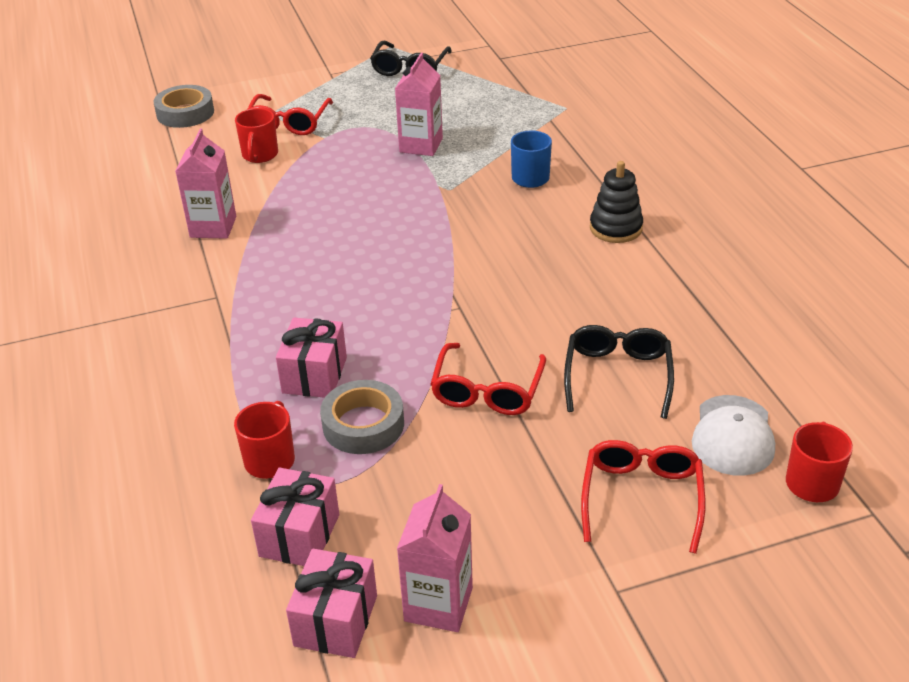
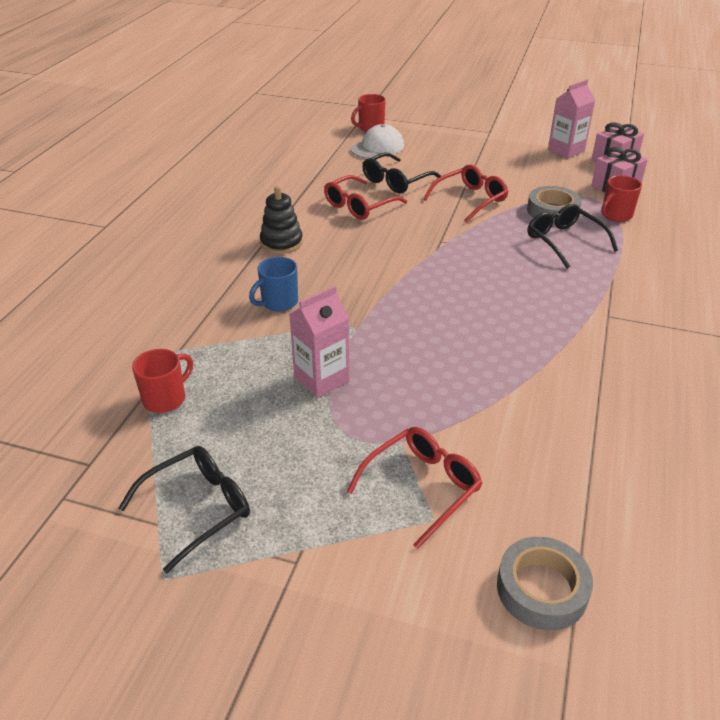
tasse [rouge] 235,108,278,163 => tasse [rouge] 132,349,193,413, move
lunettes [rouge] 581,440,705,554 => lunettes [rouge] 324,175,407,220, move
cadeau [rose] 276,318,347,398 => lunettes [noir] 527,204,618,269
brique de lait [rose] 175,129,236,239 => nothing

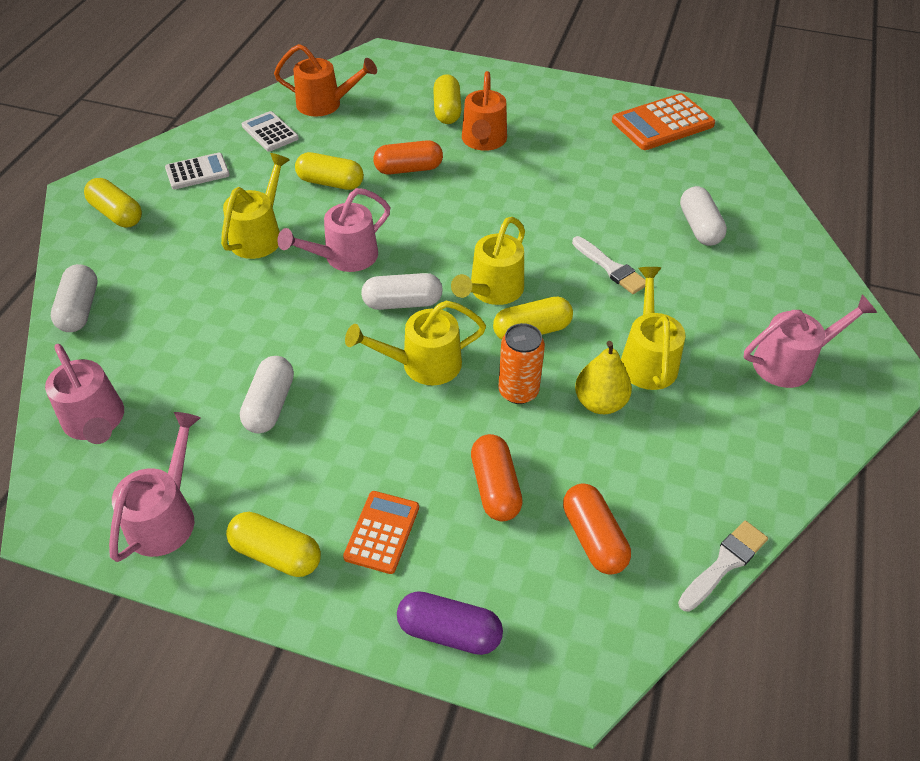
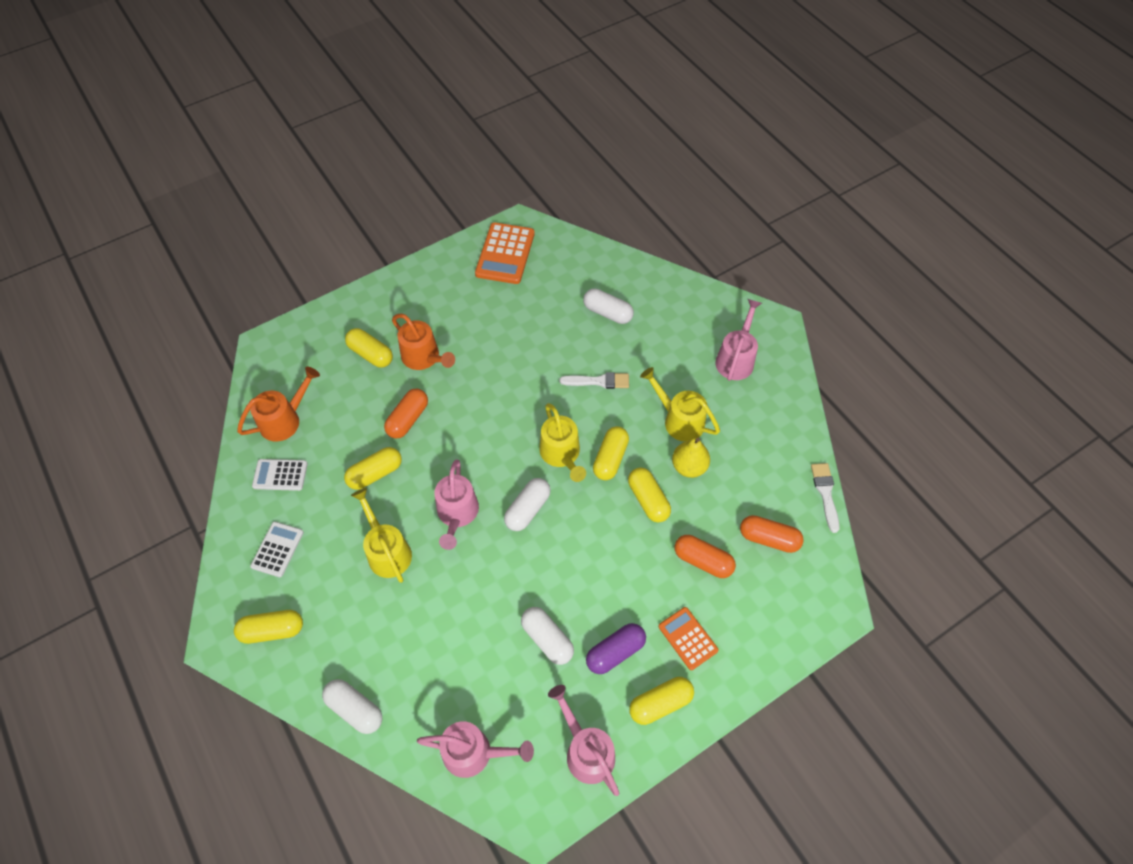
gélule [violet] 397,591,503,655 => gélule [violet] 586,623,646,674, move
canette [orange] 498,323,545,404 => gélule [jaune] 628,467,671,523
arrosoir [jaune] 345,301,486,385 => nothing

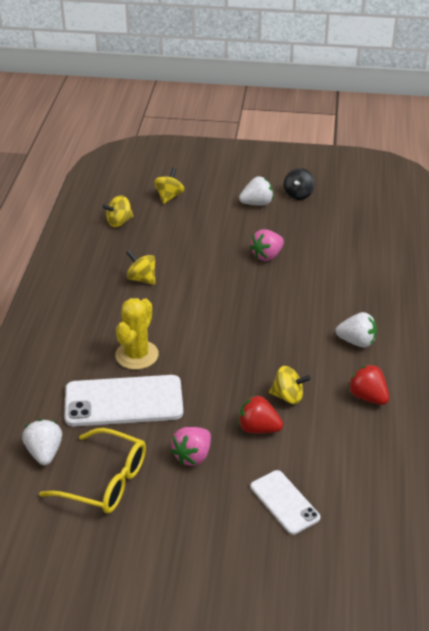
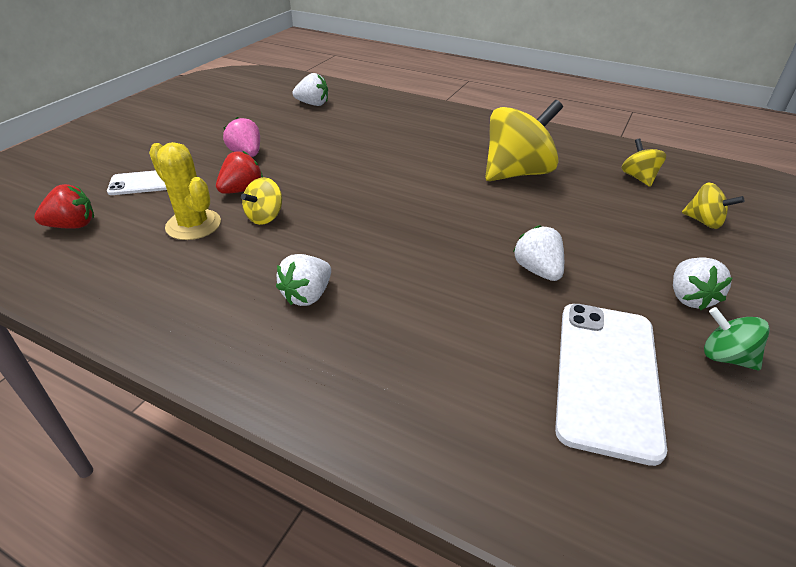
fraise [rouge] 348,364,389,405 => fraise [rouge] 34,184,94,229, move
cactus [jaune] 115,298,159,370 => cactus [jaune] 149,142,221,240, move
toupie [jaune] 126,250,155,285 => toupie [jaune] 485,100,563,181, x2.01
fraise [rose] 250,229,284,261 => fraise [blanc] 513,225,564,281
téléphone [blanc] 65,375,183,427 => téléphone [blanc] 555,304,667,466, move
toupie [noir] 284,168,315,200 => toupie [vert] 704,307,770,370
lunettes [jaune] 39,428,146,514 => nothing

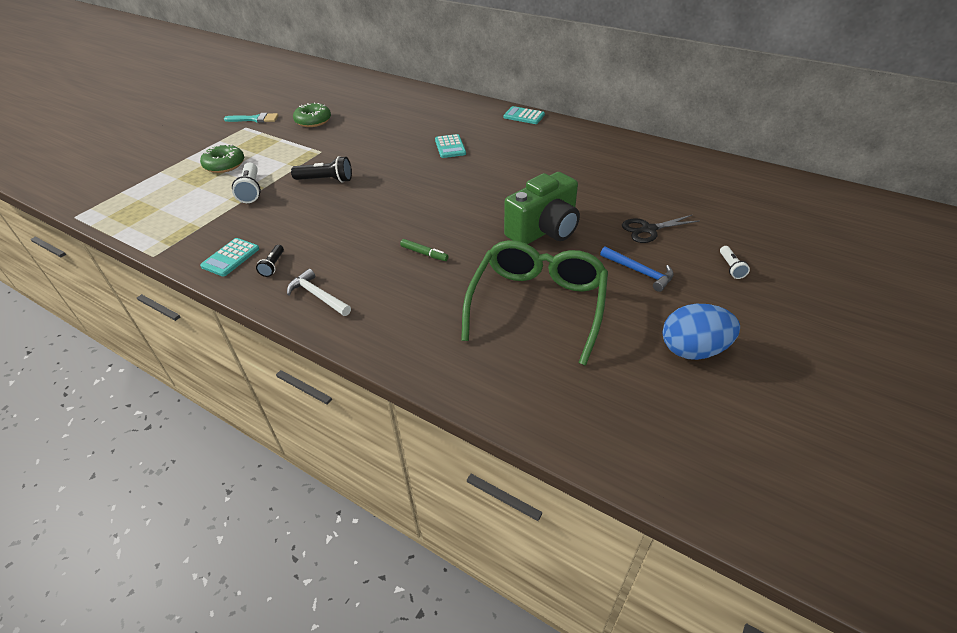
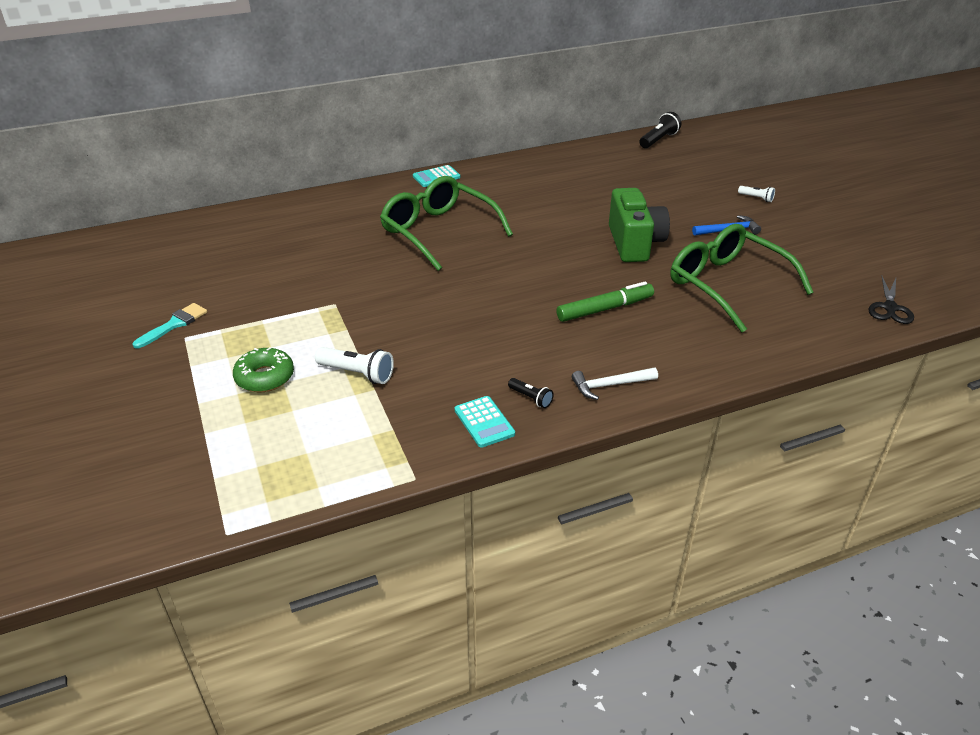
calculatrice [turquoise] 435,134,466,158 => lunettes [vert] 380,176,513,271
feutre [vert] 400,239,449,261 => feutre [vert] 556,281,654,322, x1.87
lampe de poche [noir] 291,156,352,183 => lampe de poche [noir] 639,112,681,148, move
ciseaux [noir] 622,214,699,243 => ciseaux [noir] 868,276,914,324, move
beignet [vert] 293,102,331,127 => nothing
œuf [bleu] 663,304,740,360 => nothing

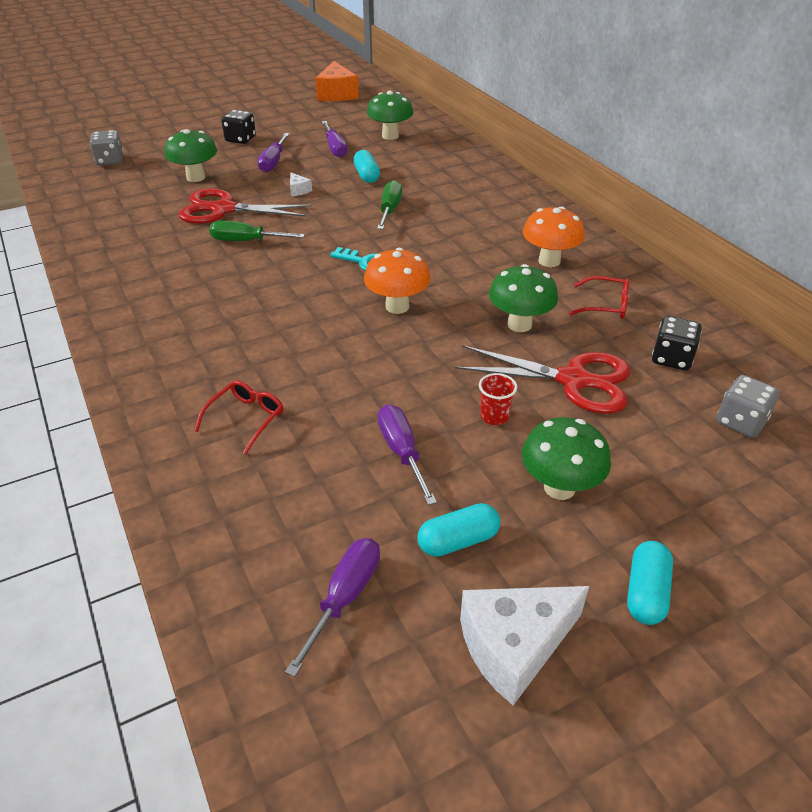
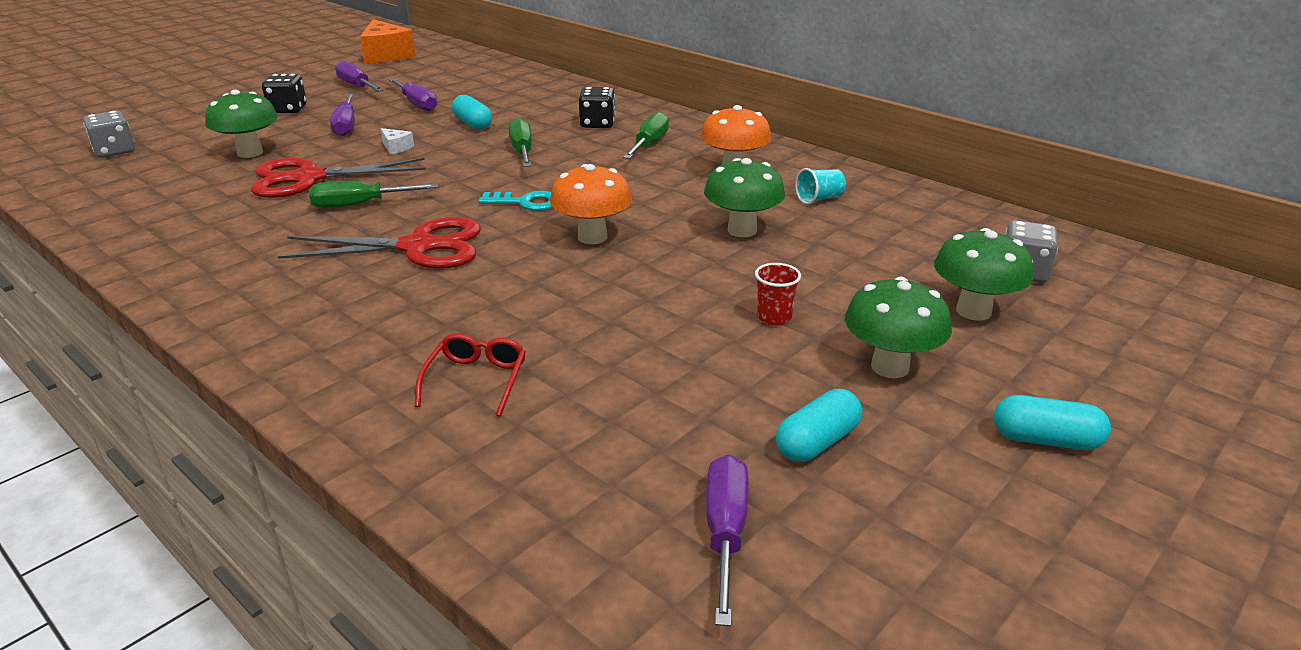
ciseaux [rouge] 455,345,630,414 => ciseaux [rouge] 277,217,481,269, move
tournevis [violet] 378,404,437,505 => tournevis [violet] 335,61,384,92, move
dé [noir] 652,316,702,370 => dé [noir] 579,87,615,128, move
nothing => tournevis [vert] 623,112,669,159
lunettes [rouge] 569,276,629,319 => gobelet [turquoise] 795,168,846,204
champignon [vert] 367,91,414,140 => champignon [vert] 934,228,1033,321, move
gélule [turquoise] 627,541,673,625 => gélule [turquoise] 994,395,1111,450, 75 degrees counterclockwise
fromage [blanc] 460,586,589,705 => nothing

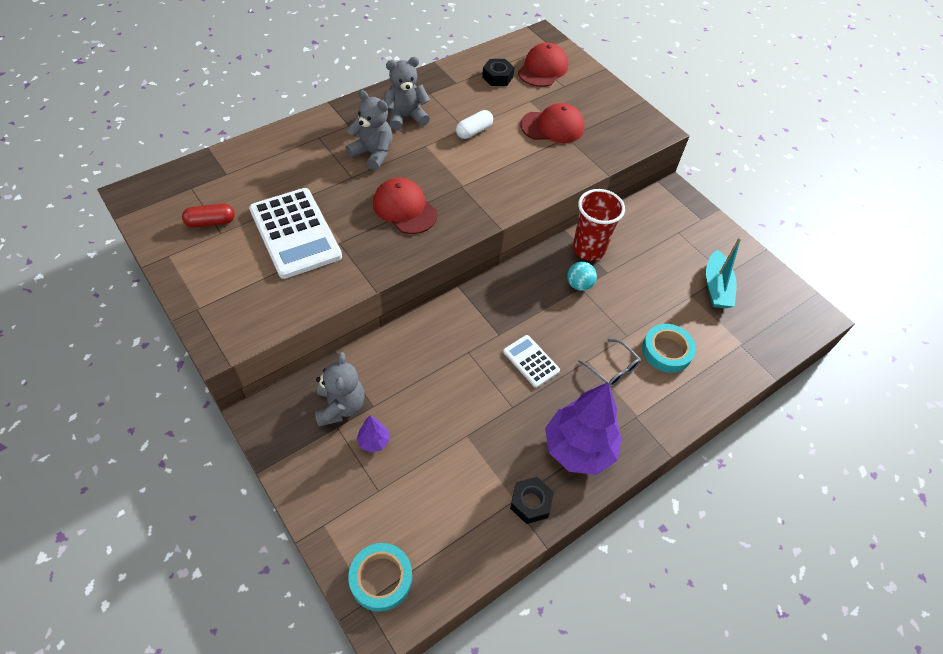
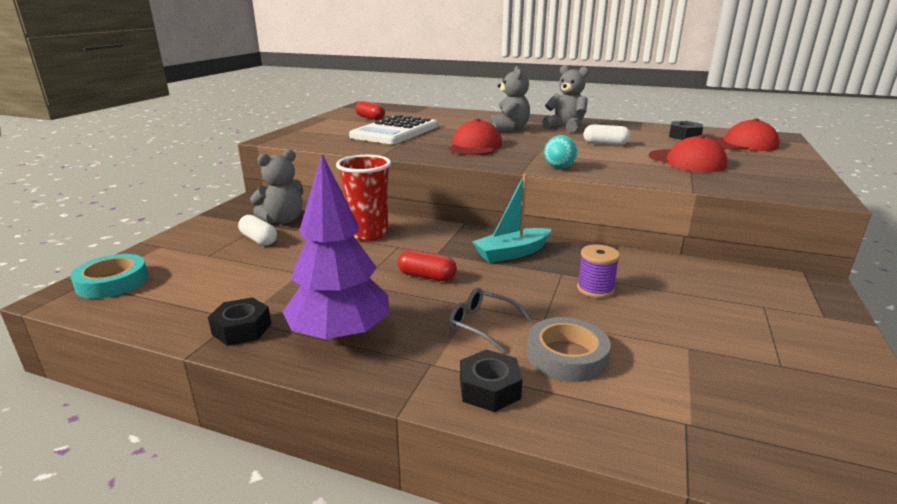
arbre [violet] 357,416,389,453 => gélule [blanc] 238,215,277,246
gobelet [rouge] 573,189,625,261 => gobelet [rouge] 336,155,391,241, move
calculatrice [blanc] 503,335,560,388 => gélule [rouge] 398,250,457,281
lunettes [gris] 578,338,641,387 => lunettes [gris] 449,288,532,353, 105 degrees clockwise
nothing => écrou [noir] 460,349,523,412
bateau [turquoise] 706,237,741,308 => bateau [turquoise] 472,174,552,263, move
ruban adhésif [turquoise] 642,324,696,373 => ruban adhésif [gris] 527,317,611,382
balle [turquoise] 567,262,597,291 => balle [turquoise] 544,135,578,168, move
nothing => bobine [violet] 577,244,620,298

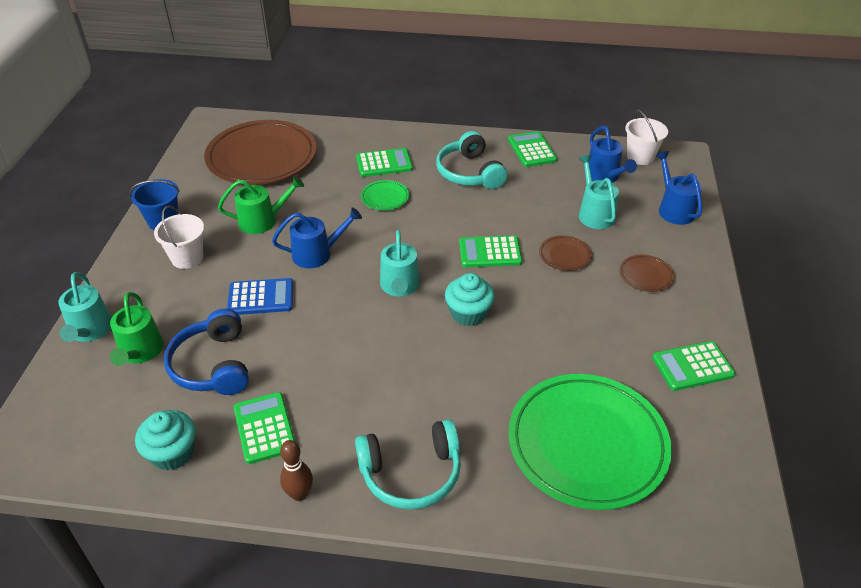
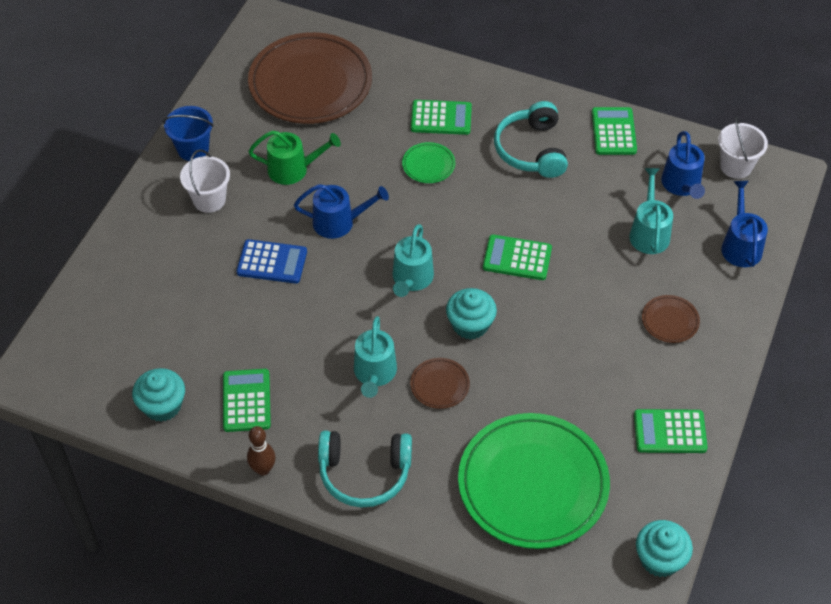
arrosoir [turquoise] 58,272,112,342 => arrosoir [turquoise] 354,316,397,398, move
assiette [marron] 539,235,592,271 => assiette [marron] 410,358,470,409, move
nothing => muffin [turquoise] 636,520,693,577
arrosoir [vert] 110,292,164,366 => nothing
casque audio [bleu] 164,309,249,395 => nothing

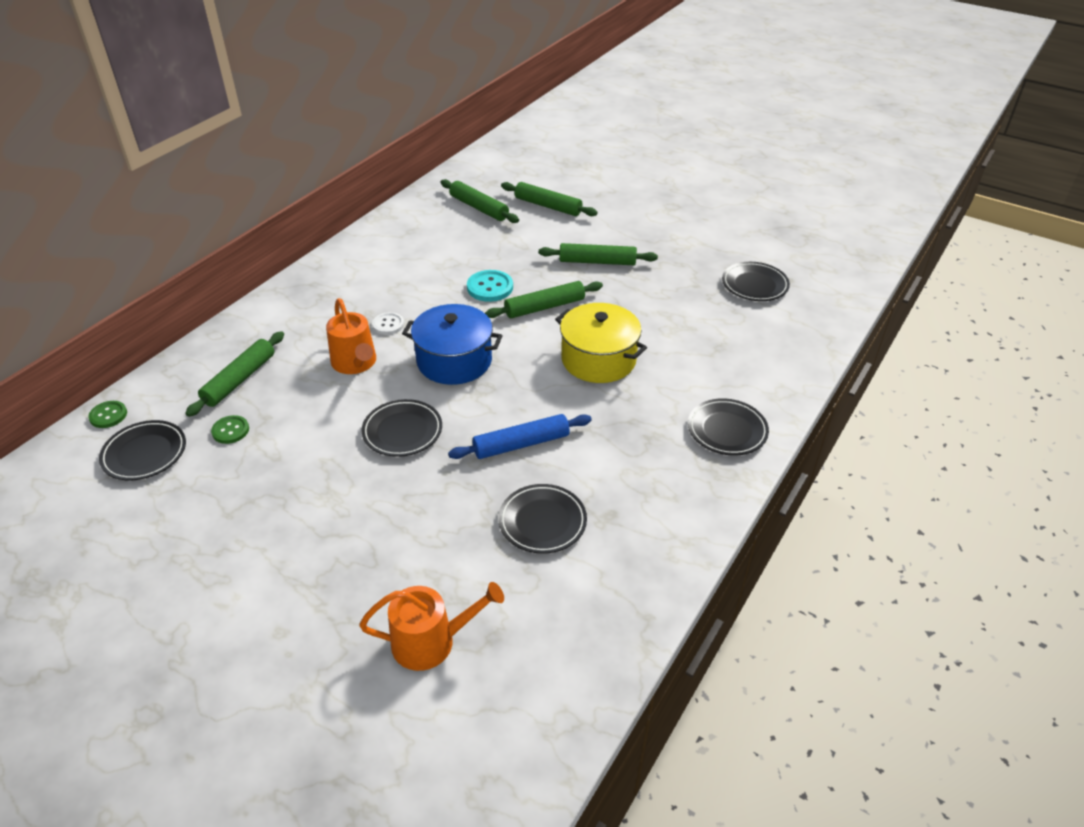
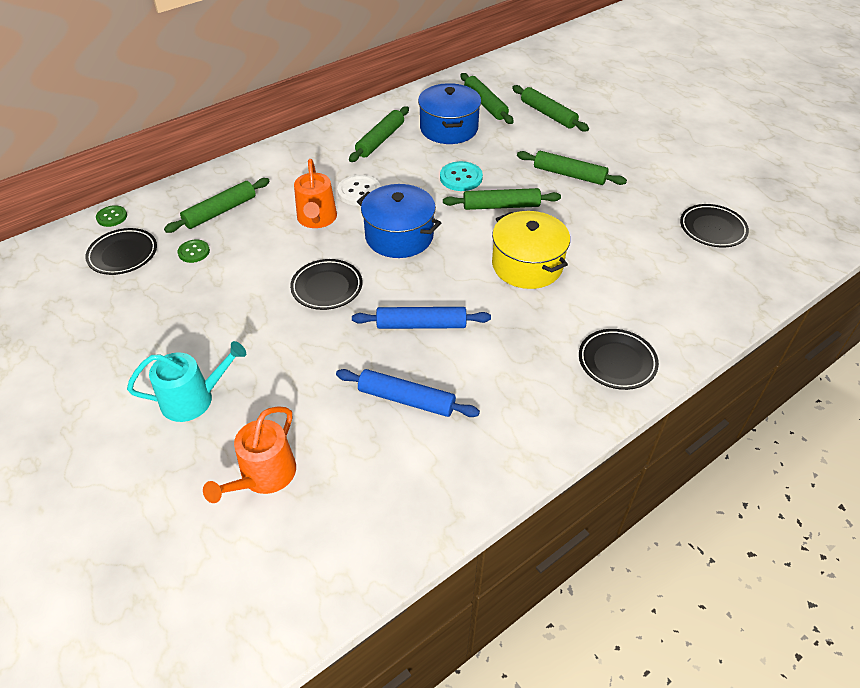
nothing => arrosoir [turquoise] 127,341,246,422
arrosoir [orange] 359,582,504,671 => arrosoir [orange] 203,406,296,503, 105 degrees clockwise
assiette [noir] 498,484,587,554 => rouleau à pâtisserie [bleu] 336,369,480,417
bouton [blanc] 372,312,404,335 => bouton [blanc] 337,175,381,206, x1.54
nothing => rouleau à pâtisserie [vert] 349,106,409,162
nothing => marmite [bleu] 418,83,481,144

